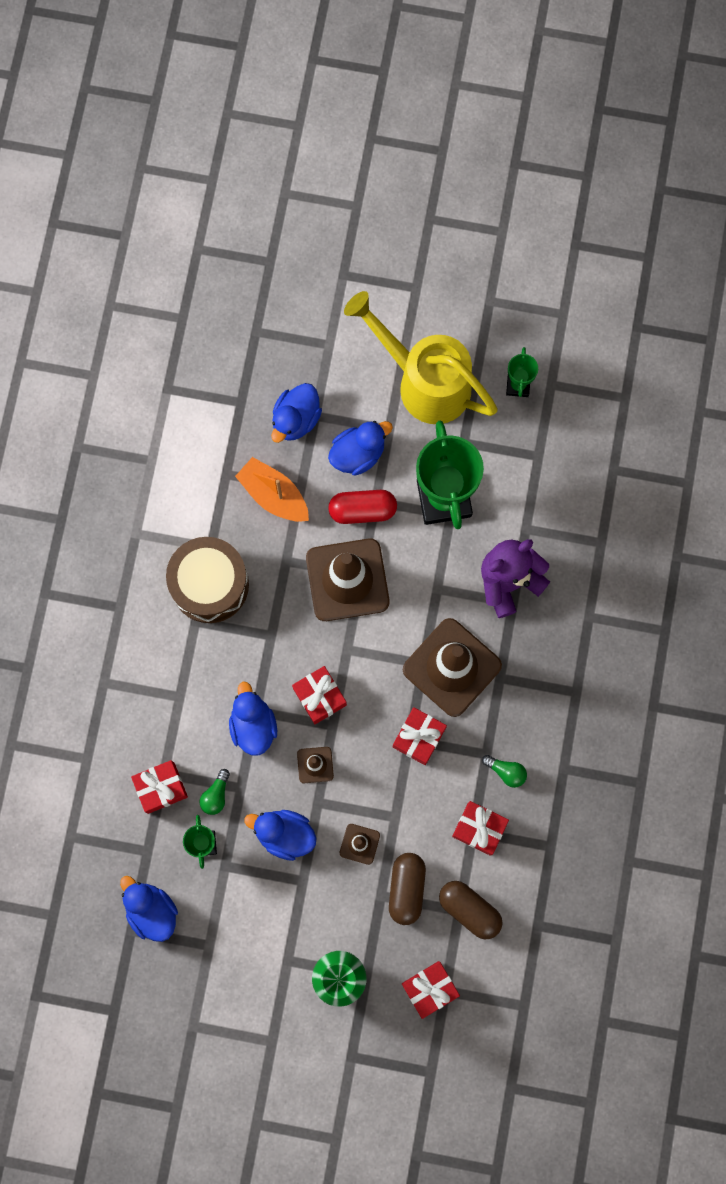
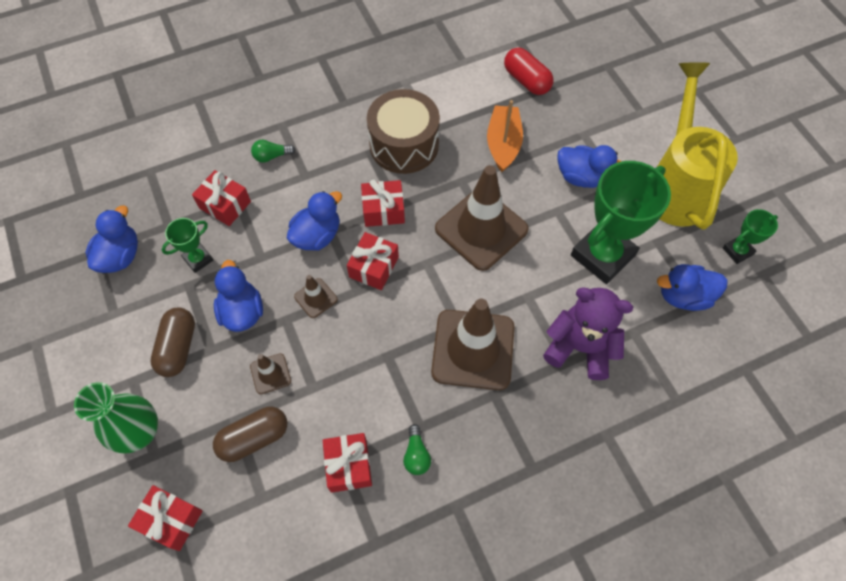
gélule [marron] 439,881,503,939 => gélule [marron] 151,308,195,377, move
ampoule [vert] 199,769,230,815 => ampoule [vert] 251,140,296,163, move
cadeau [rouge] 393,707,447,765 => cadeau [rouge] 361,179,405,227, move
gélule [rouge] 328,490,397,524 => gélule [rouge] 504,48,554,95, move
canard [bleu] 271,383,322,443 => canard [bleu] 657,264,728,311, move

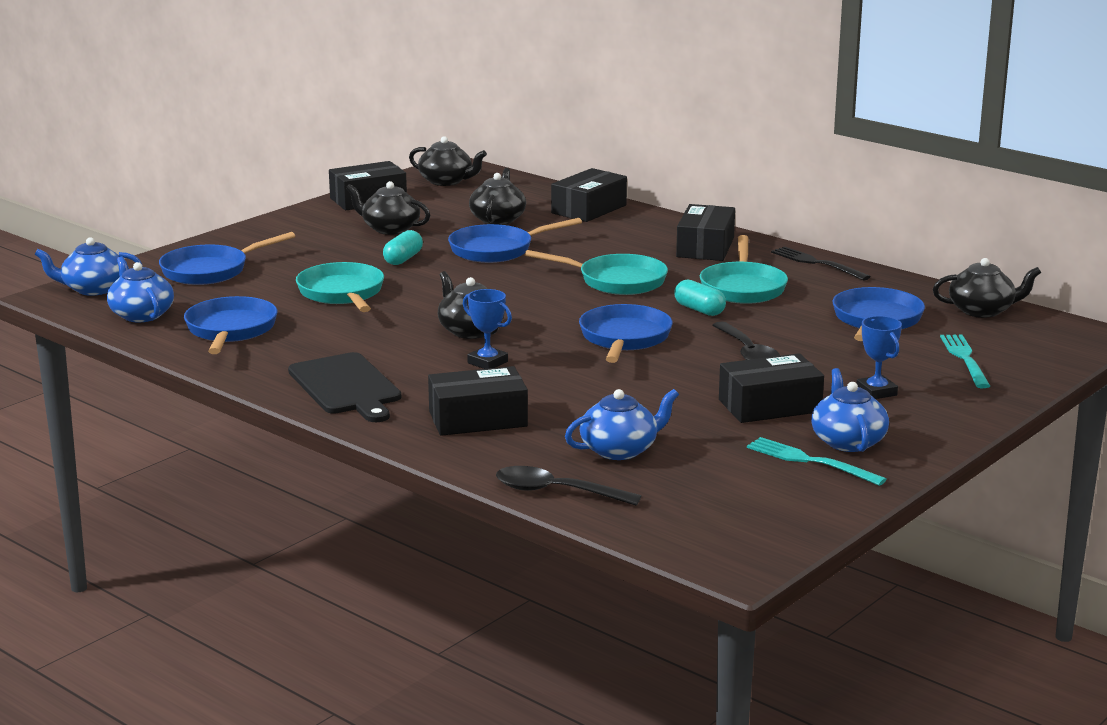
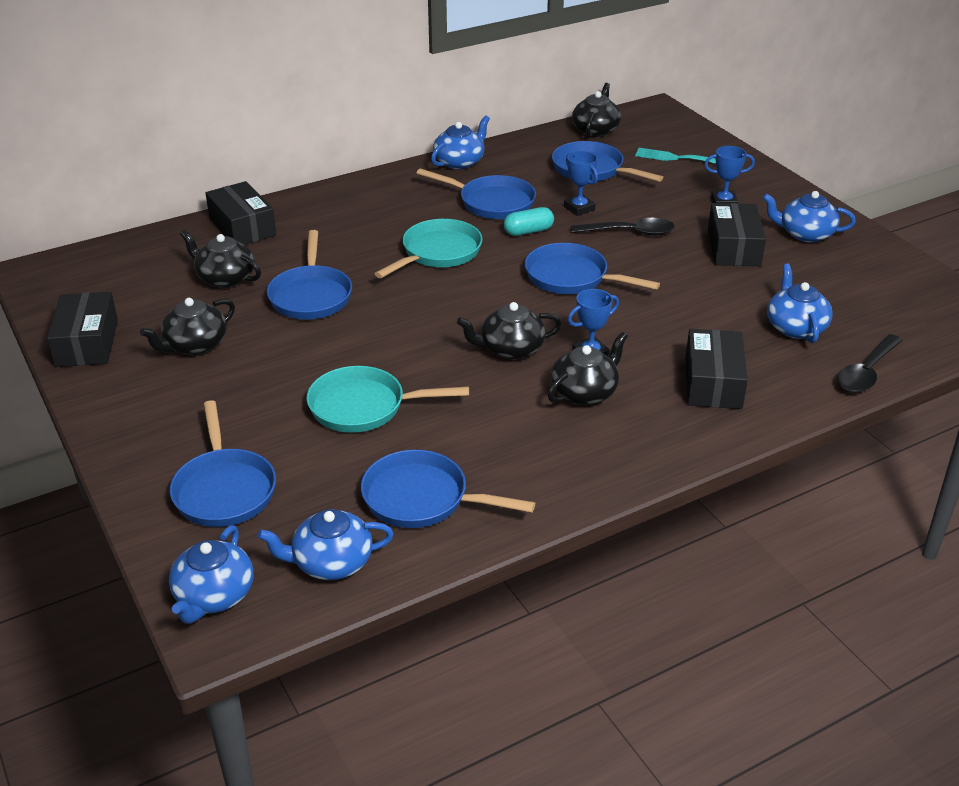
poêle [turquoise] 700,235,788,304 => poêle [bleu] 416,168,536,219
fourchette [noir] 771,246,871,280 => théière [bleu] 431,116,490,170
théière [noir] 409,136,487,186 => théière [noir] 548,332,628,405, move
nothing => trophée [bleu] 564,151,598,216
planche à découper [noir] 288,352,401,422 => nothing
gélule [turquoise] 383,230,423,265 => nothing
boîte [noir] 676,204,735,261 => nothing
fourchette [turquoise] 747,437,887,486 => nothing

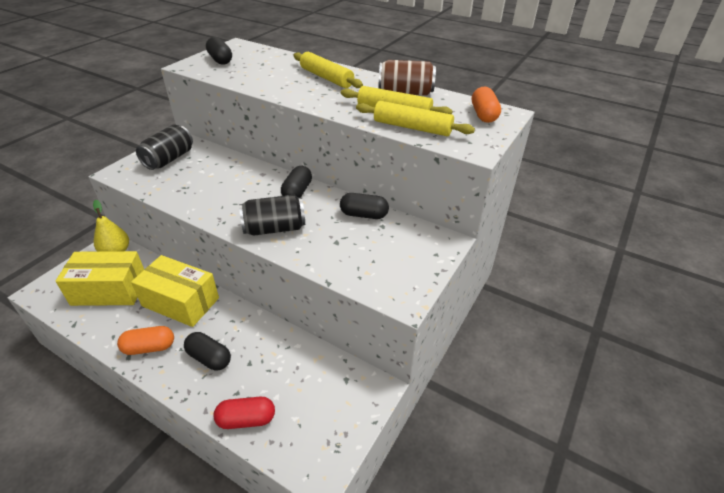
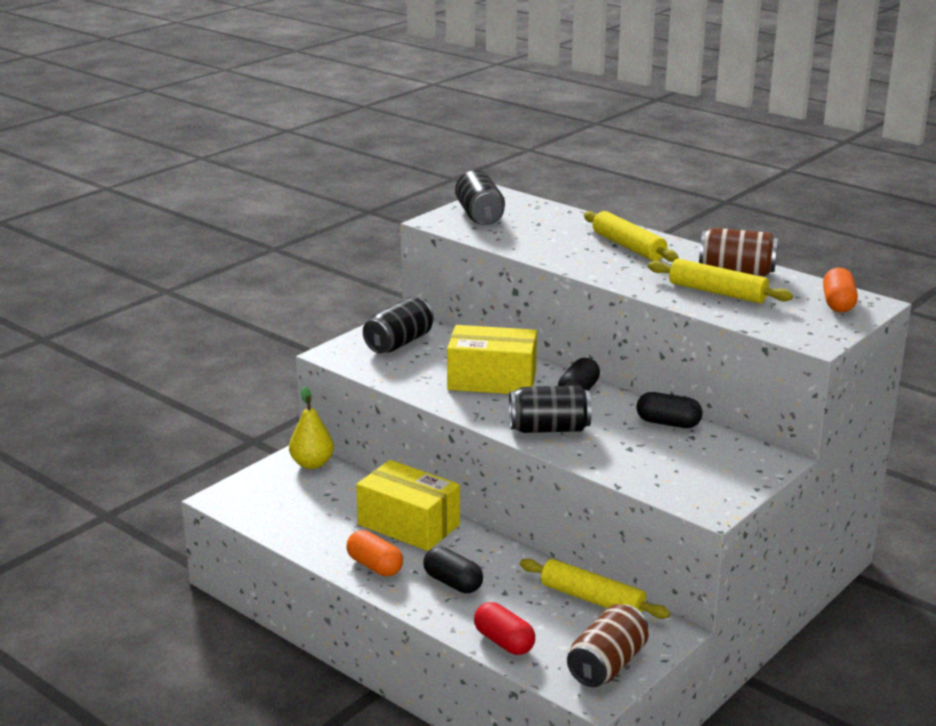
gélule [orange] 117,326,174,355 => gélule [orange] 346,530,403,576, 45 degrees clockwise
boîte [jaune] 55,251,144,306 => boîte [jaune] 447,325,537,394, move
gélule [noir] 206,37,232,65 => canette [noir] 455,170,505,225
gélule [rouge] 214,397,275,429 => gélule [rouge] 474,602,535,655, 45 degrees clockwise
rouleau à pâtisserie [jaune] 356,101,475,136 => rouleau à pâtisserie [jaune] 520,559,670,619, move
nothing => canette [marron] 567,604,649,687

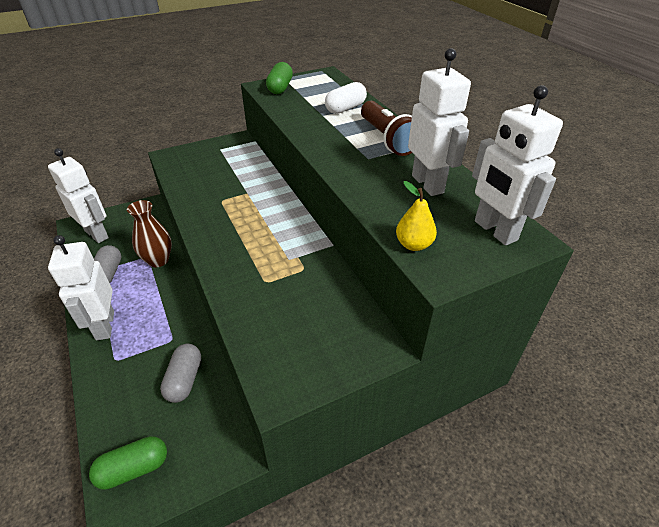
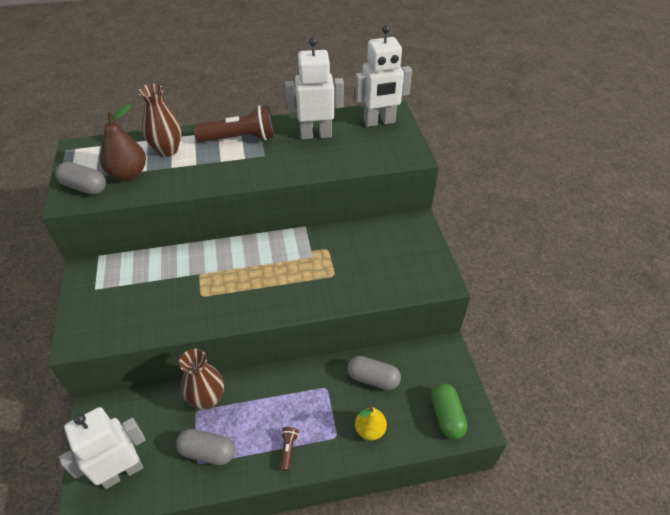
gélule [vert] 266,62,293,94 => gélule [gris] 56,162,106,195
nothing => poire [marron] 100,104,146,181
gélule [blanc] 325,82,367,114 => vase [marron] 138,84,182,157
robot [blanc] 48,235,114,340 => lampe de poche [marron] 280,427,299,471
poire [jaune] 396,181,437,251 => poire [jaune] 355,406,387,440, move

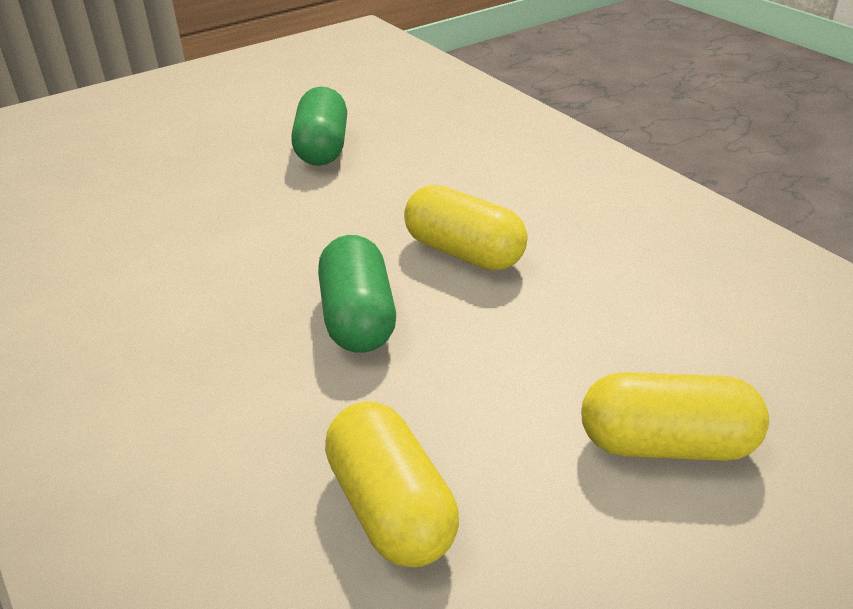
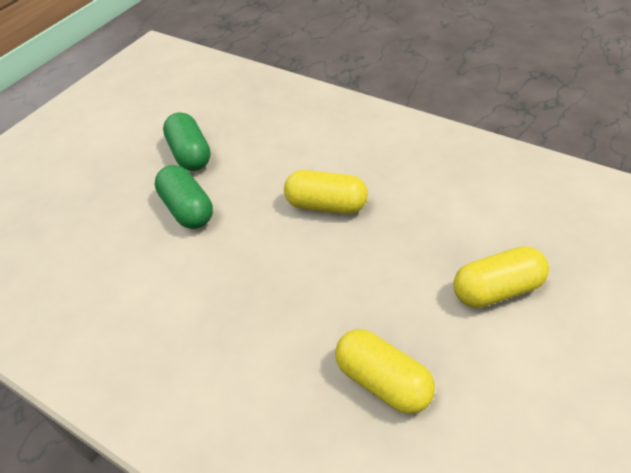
gélule [vert] 318,235,396,353 => gélule [vert] 155,165,213,229, move

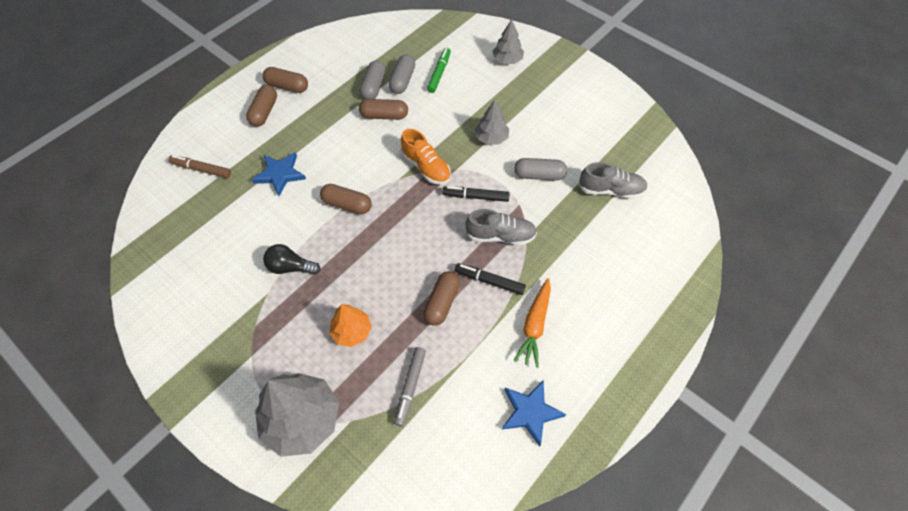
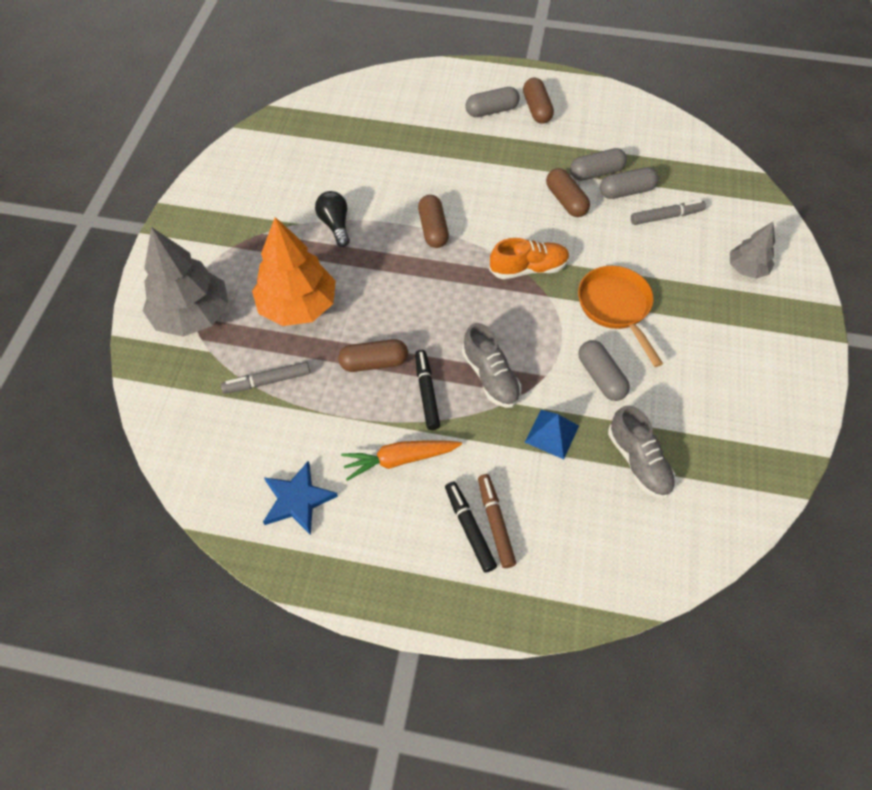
arbre [orange] 329,304,372,347 => arbre [orange] 252,217,336,326, x1.81
feutre [noir] 442,186,510,202 => feutre [noir] 445,482,497,573, move
gélule [marron] 246,85,277,126 => gélule [gris] 465,87,520,117
feutre [marron] 168,155,231,178 => feutre [marron] 478,474,516,568, move
chaussure [orange] 401,129,451,185 => chaussure [orange] 489,238,570,279, 120 degrees counterclockwise
nothing => pyramide [bleu] 525,410,579,459
arbre [gris] 475,100,509,145 => poêle [orange] 578,266,663,367
feutre [vert] 427,48,451,93 => feutre [gris] 631,200,706,225
étoile [bleu] 252,152,306,196 => nothing

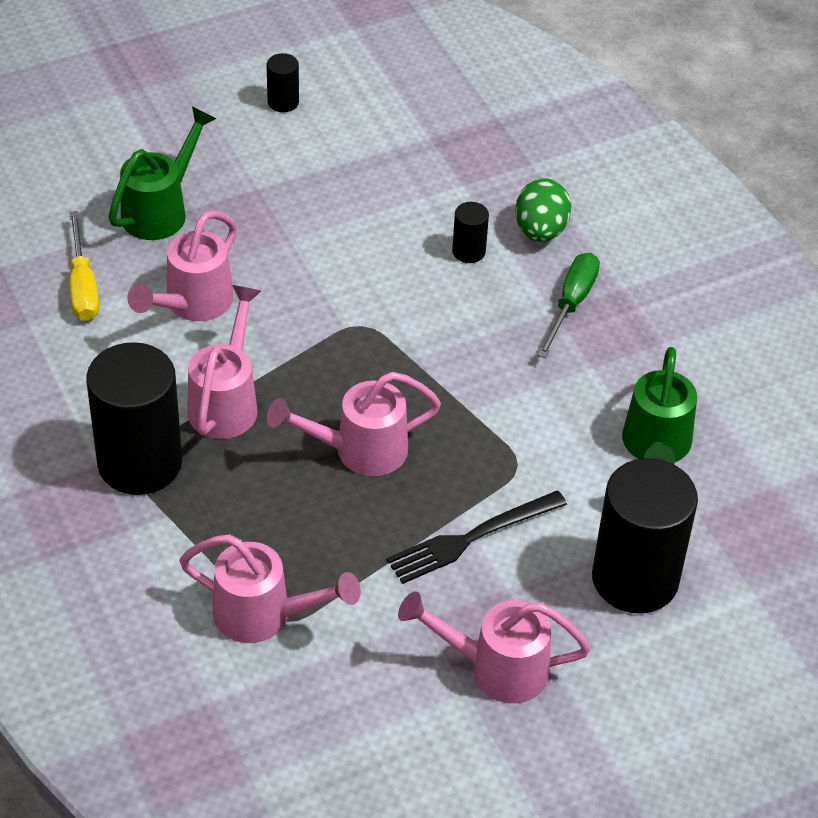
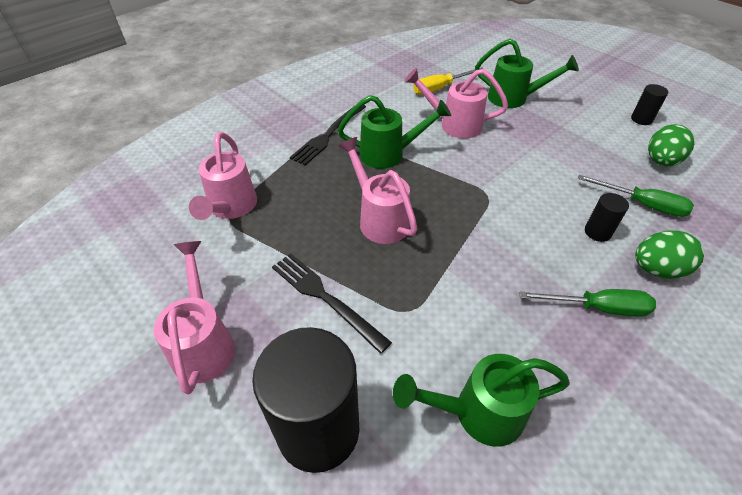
cylindre [noir] 86,342,182,495 => fourchette [noir] 290,105,366,165
arrosoir [rose] 187,285,261,439 => arrosoir [vert] 338,95,451,169
nothing => tournevis [vert] 578,175,694,217
nothing => œuf [vert] 648,124,695,166

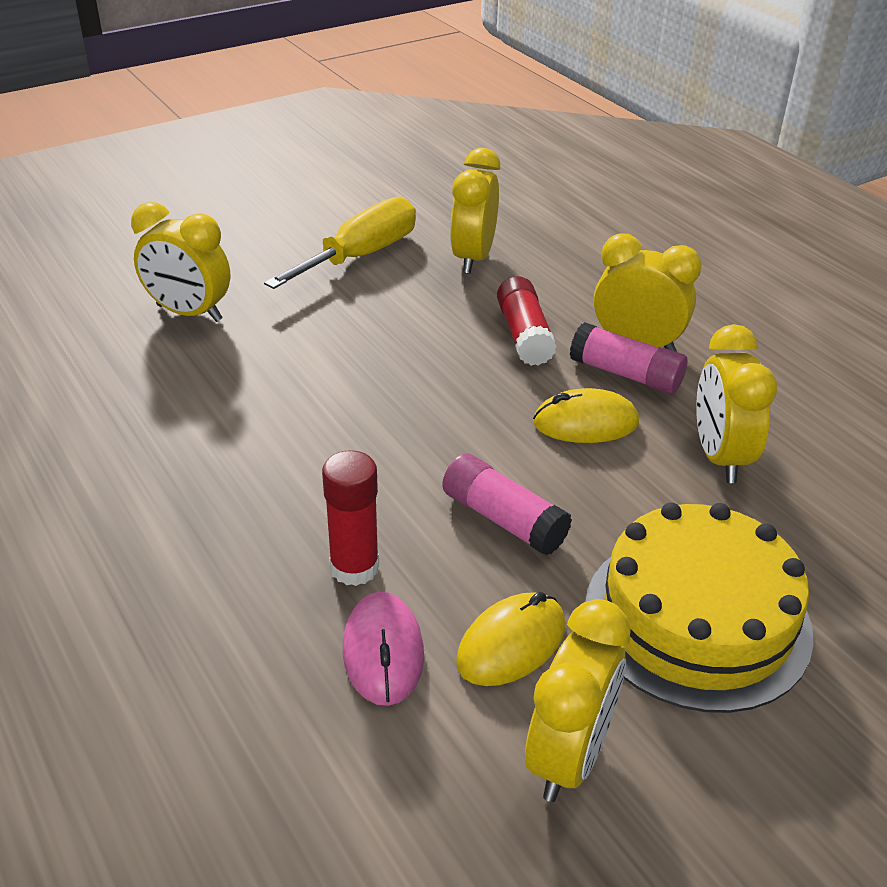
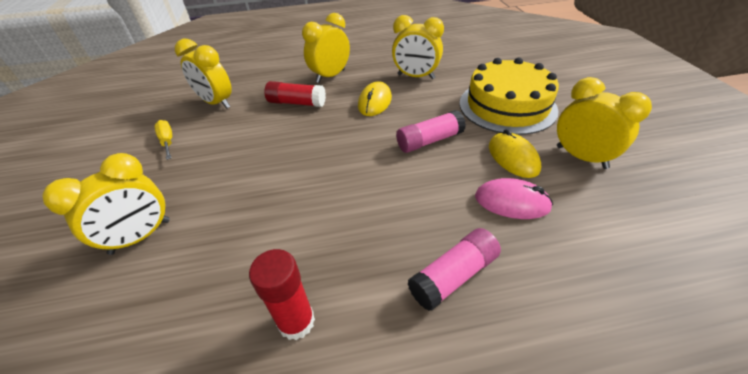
tournevis [jaune] 264,197,416,289 => tournevis [jaune] 154,120,172,160, x0.51
bâton de colle [rouge] 322,450,379,586 => bâton de colle [rouge] 249,249,315,340, move
bâton de colle [rose] 570,322,688,394 => bâton de colle [rose] 407,228,501,311, move

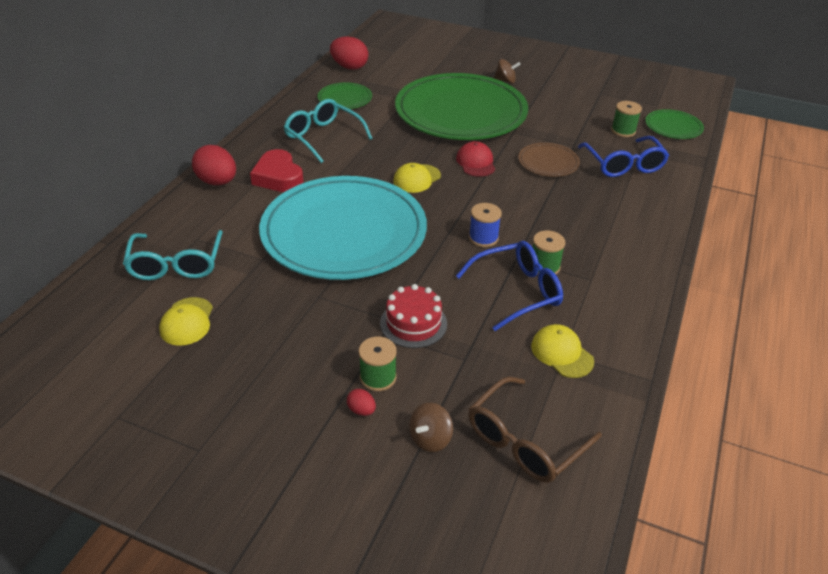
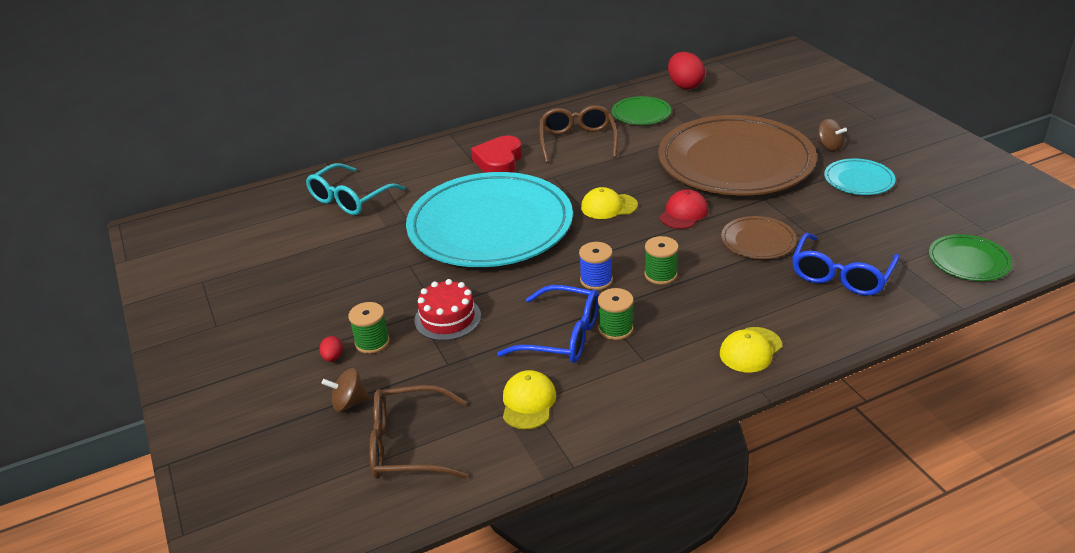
lunettes [turquoise] 284,99,373,163 => lunettes [marron] 540,105,618,163
bobine [vert] 611,101,642,137 => bobine [vert] 644,236,679,285, move
assiette [vert] 395,73,528,140 => assiette [marron] 658,115,817,196
casquette [jaune] 159,297,213,346 => casquette [jaune] 720,327,782,373, move
nothing => assiette [turquoise] 824,159,896,195
œuf [rouge] 192,145,236,185 => nothing

